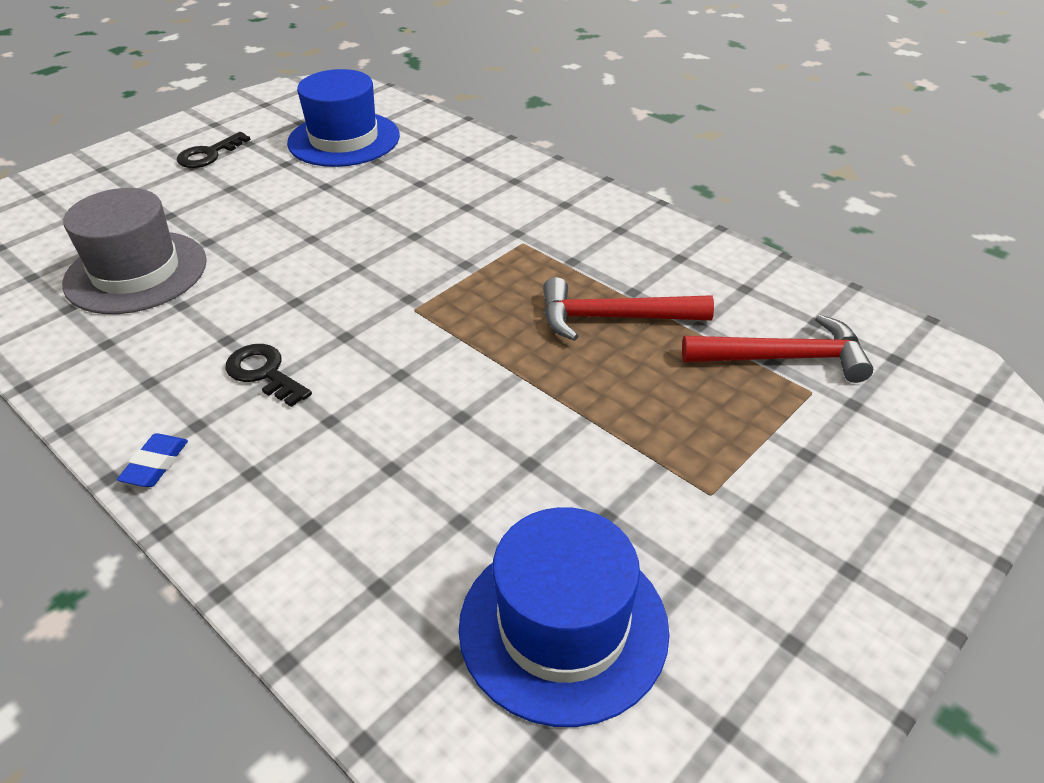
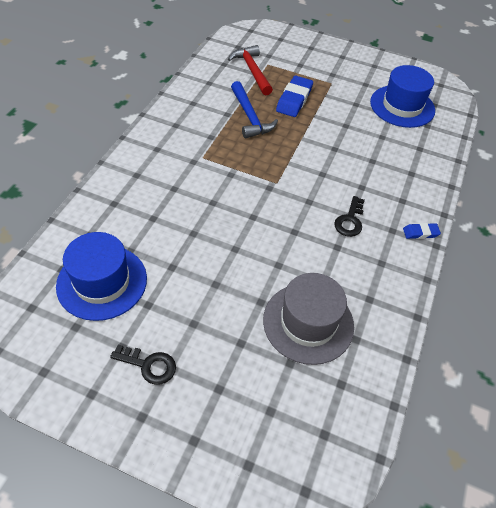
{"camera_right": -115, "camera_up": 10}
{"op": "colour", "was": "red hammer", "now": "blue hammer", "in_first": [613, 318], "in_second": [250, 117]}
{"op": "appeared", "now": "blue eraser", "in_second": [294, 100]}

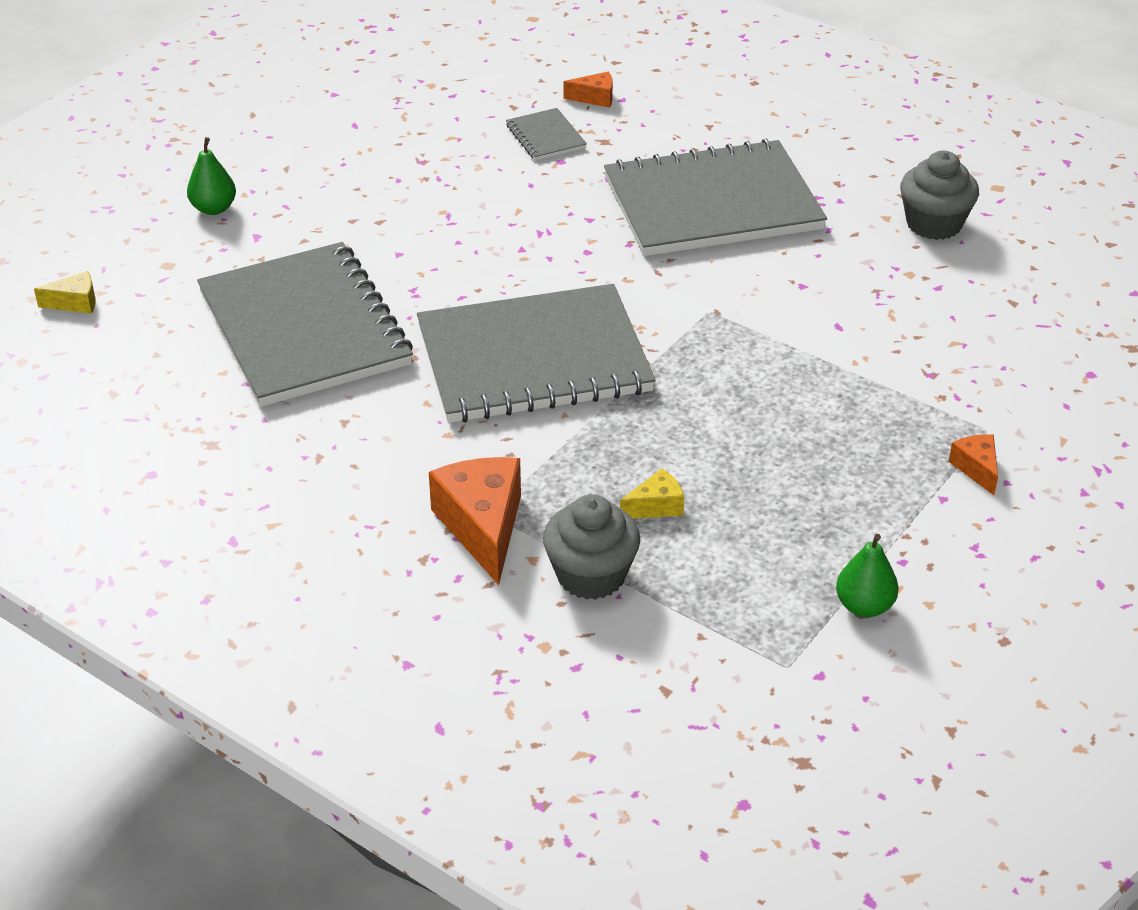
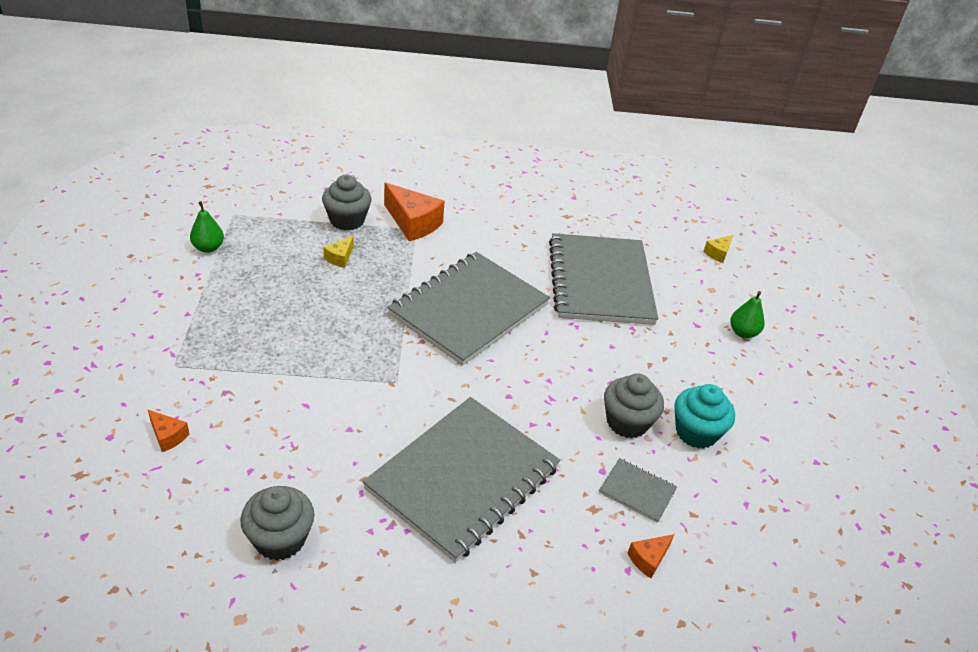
{"camera_right": 140, "camera_up": 0}
{"op": "spun", "was": "grey notebook", "in_first": [304, 328], "in_second": [600, 282], "clockwise": 60}
{"op": "relocated", "was": "orange cheese", "in_first": [976, 468], "in_second": [168, 436]}
{"op": "appeared", "now": "grey cupcake", "in_second": [627, 422]}
{"op": "appeared", "now": "turquoise cupcake", "in_second": [696, 432]}

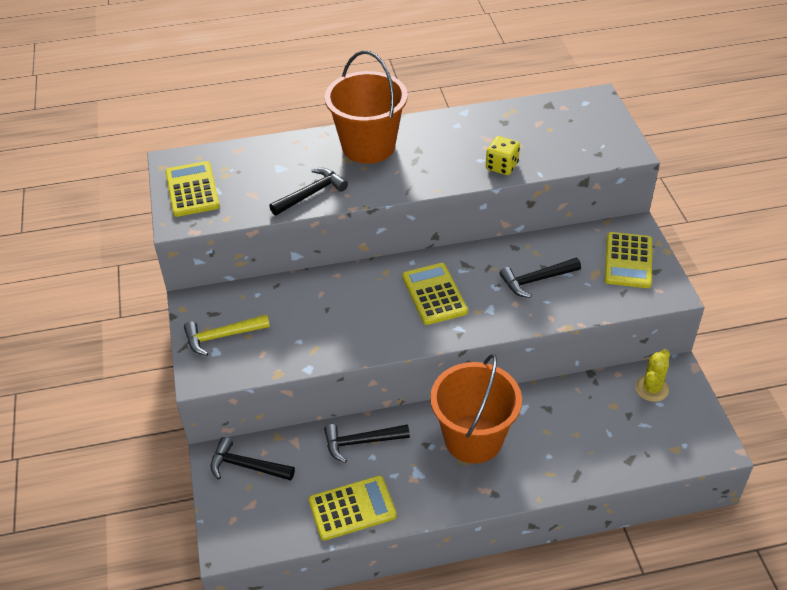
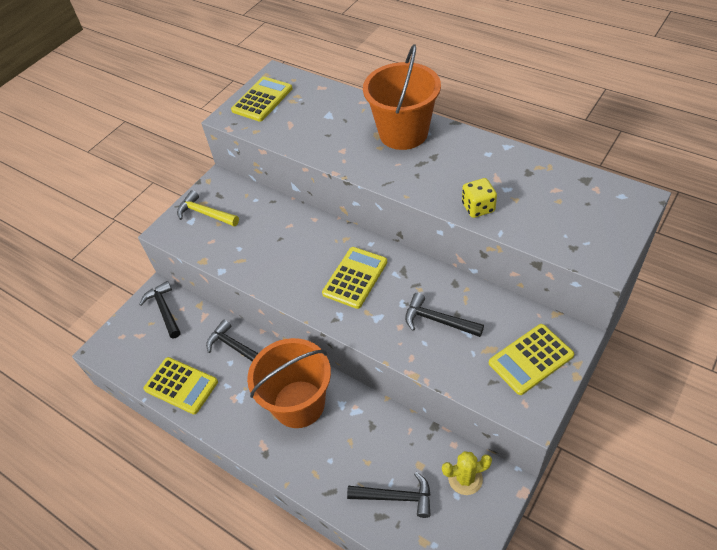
{"camera_right": 50, "camera_up": 5}
{"op": "relocated", "was": "black hammer", "in_first": [311, 194], "in_second": [395, 497]}

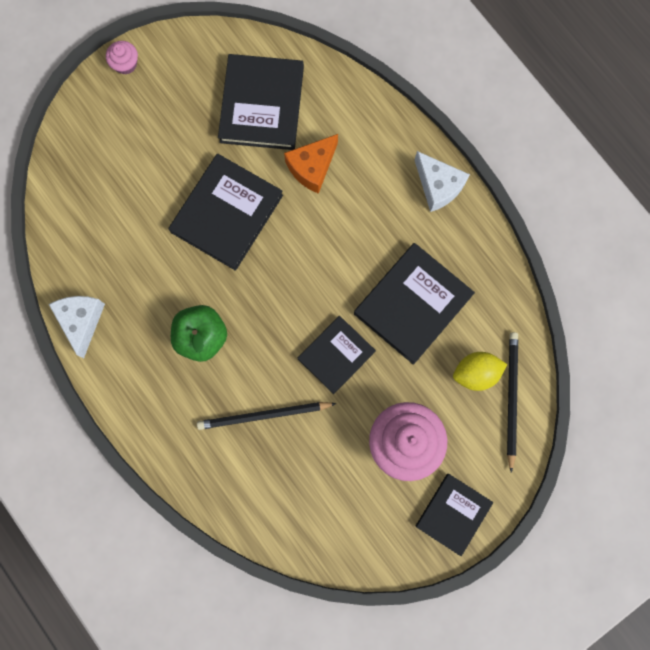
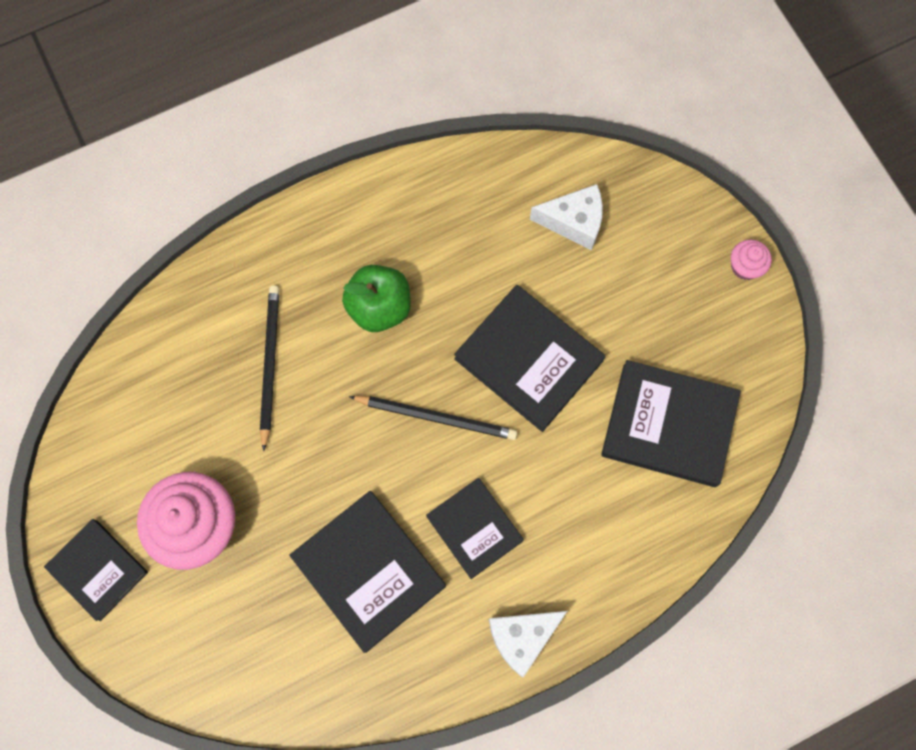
{"camera_right": 100, "camera_up": -5}
{"op": "missing", "was": "orange cheese", "in_first": [312, 167]}
{"op": "relocated", "was": "white cheese", "in_first": [81, 321], "in_second": [574, 222]}
{"op": "relocated", "was": "black book", "in_first": [336, 355], "in_second": [474, 528]}
{"op": "relocated", "was": "black pencil", "in_first": [511, 398], "in_second": [436, 418]}
{"op": "missing", "was": "yellow lemon", "in_first": [476, 373]}

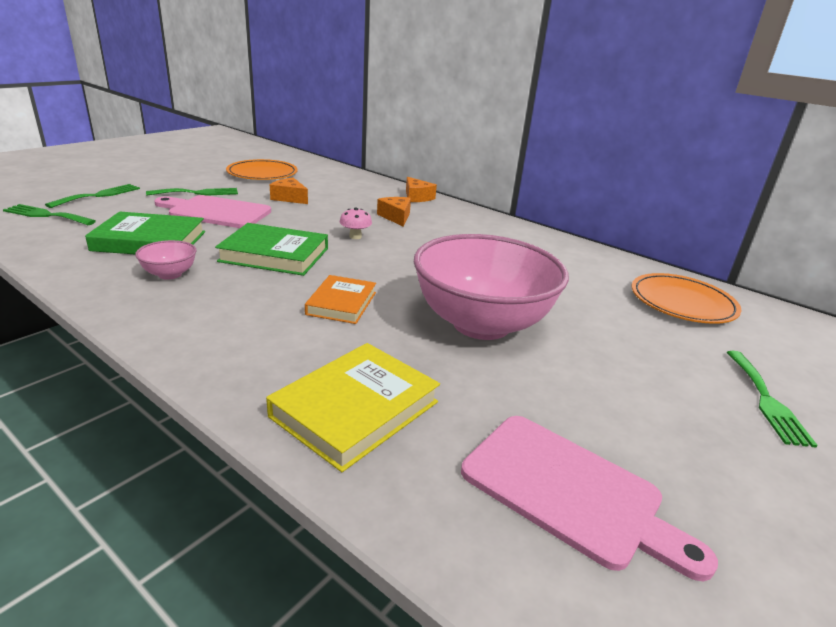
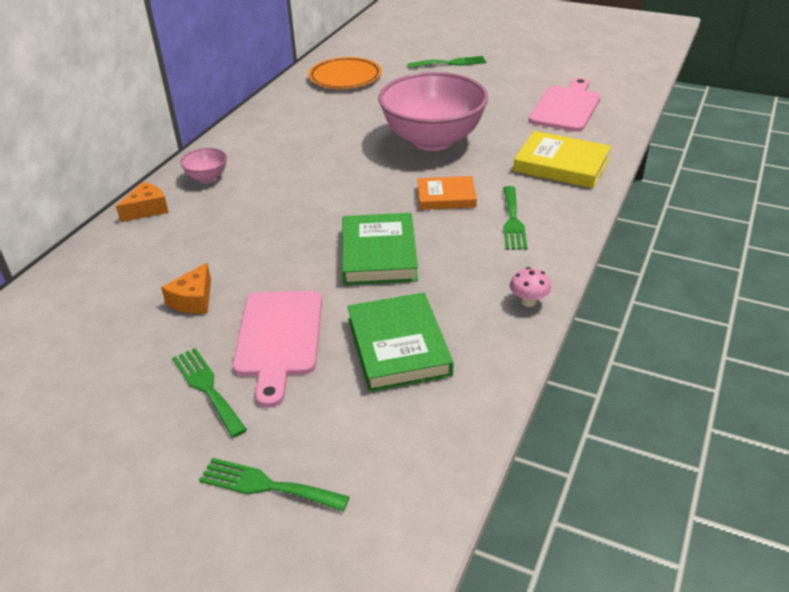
{"camera_right": -100, "camera_up": 10}
{"op": "missing", "was": "orange plate", "in_first": [262, 174]}
{"op": "missing", "was": "orange cheese", "in_first": [396, 217]}
{"op": "relocated", "was": "green fork", "in_first": [46, 215], "in_second": [513, 221]}
{"op": "relocated", "was": "pink mushroom", "in_first": [355, 236], "in_second": [528, 301]}
{"op": "relocated", "was": "pink bowl", "in_first": [170, 274], "in_second": [207, 177]}

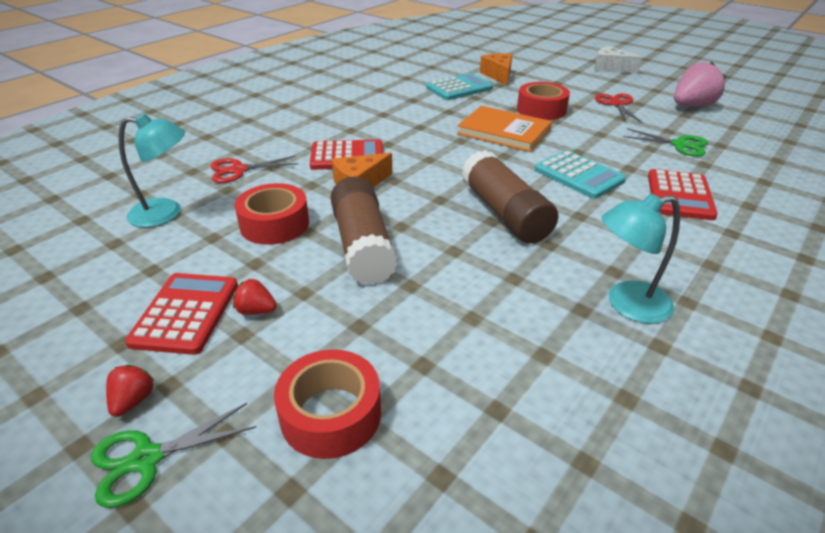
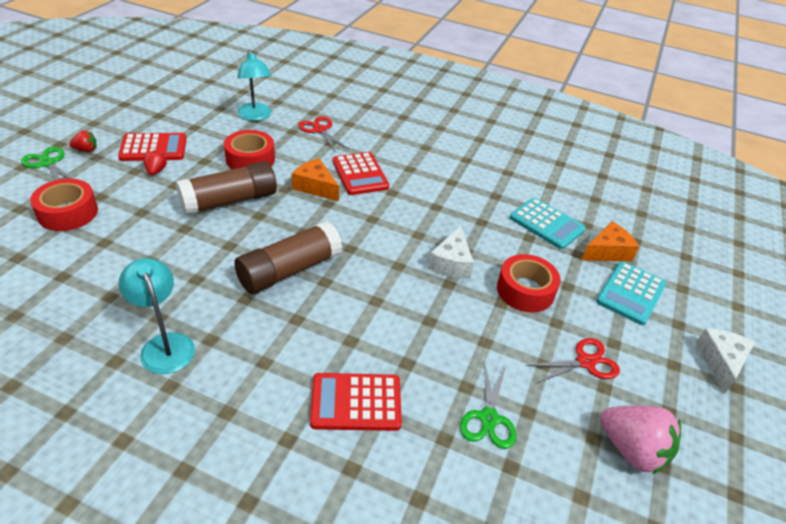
{"camera_right": 70, "camera_up": 5}
{"op": "exchanged", "was": "orange book", "now": "white cheese", "in_first": [504, 132], "in_second": [451, 263]}
{"op": "relocated", "was": "turquoise calculator", "in_first": [578, 175], "in_second": [630, 293]}

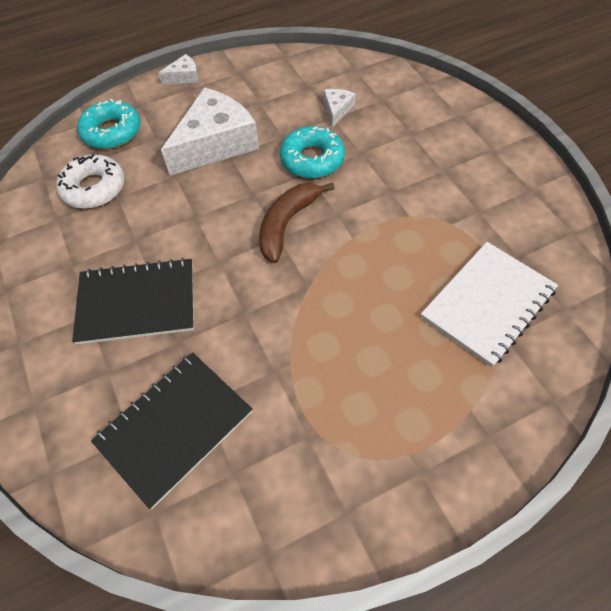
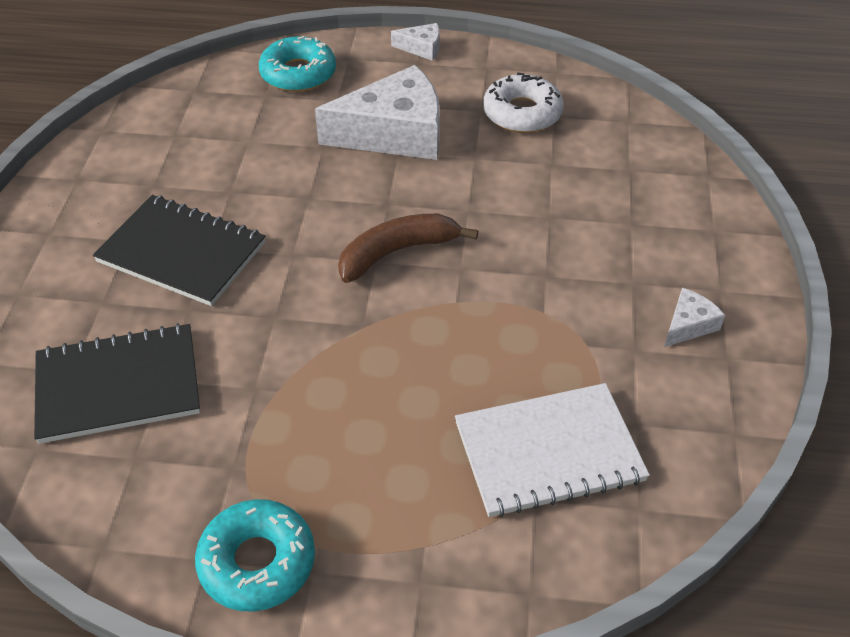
{"camera_right": 30, "camera_up": -10}
{"op": "relocated", "was": "white cheese", "in_first": [337, 110], "in_second": [688, 325]}
{"op": "relocated", "was": "turquoise donut", "in_first": [312, 159], "in_second": [257, 562]}
{"op": "relocated", "was": "white donut", "in_first": [94, 188], "in_second": [522, 113]}

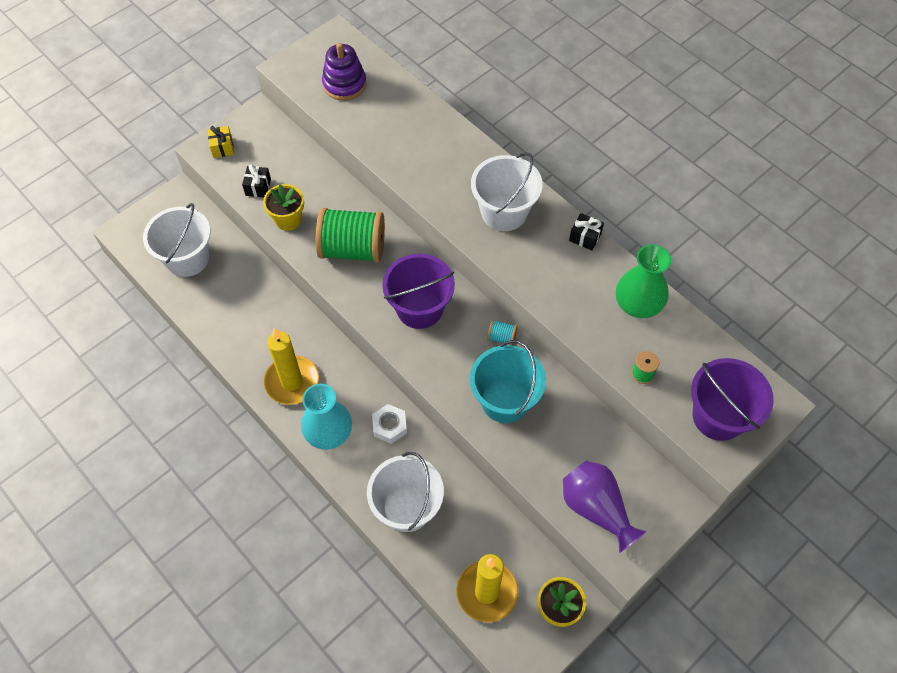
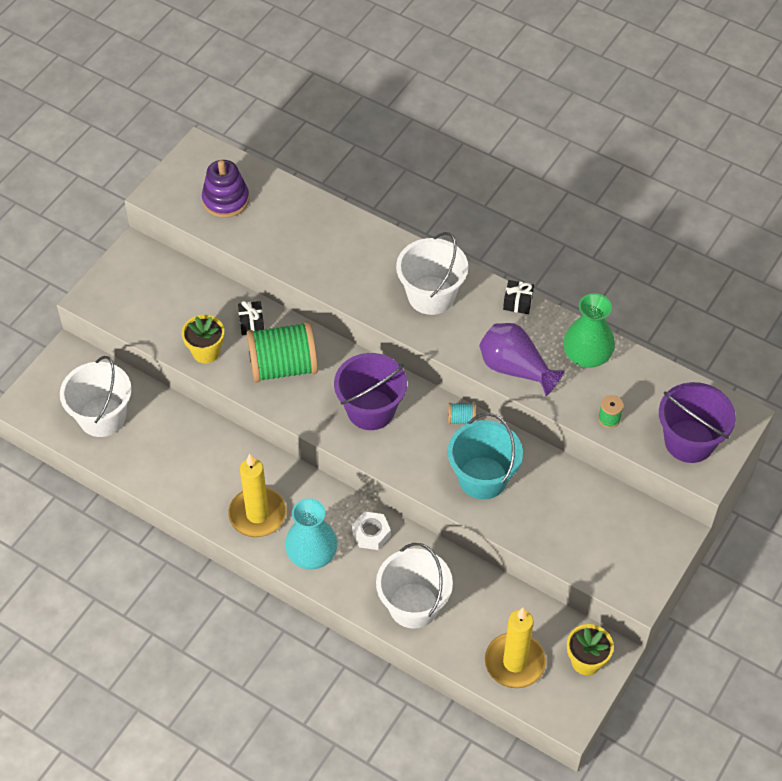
{"camera_right": -15, "camera_up": -5}
{"op": "missing", "was": "yellow gift", "in_first": [222, 147]}
{"op": "relocated", "was": "black gift", "in_first": [258, 187], "in_second": [251, 323]}
{"op": "relocated", "was": "purple vase", "in_first": [596, 509], "in_second": [515, 369]}

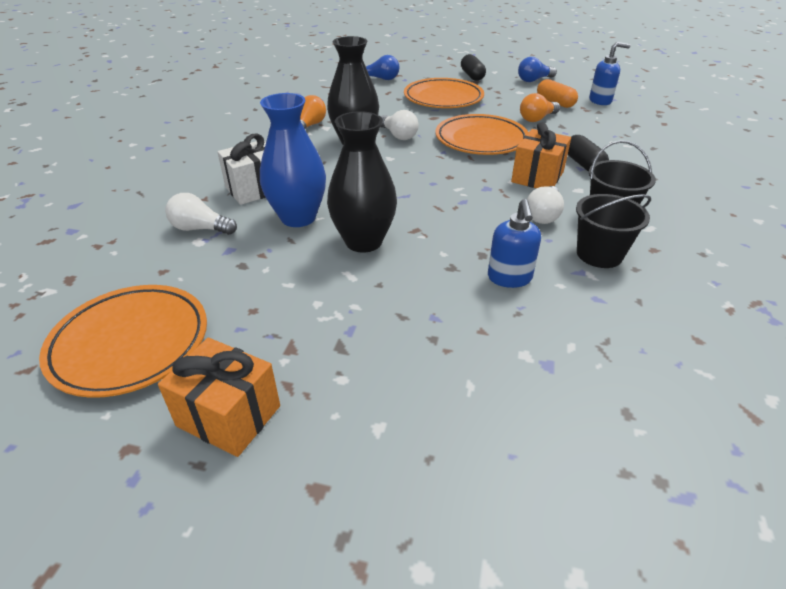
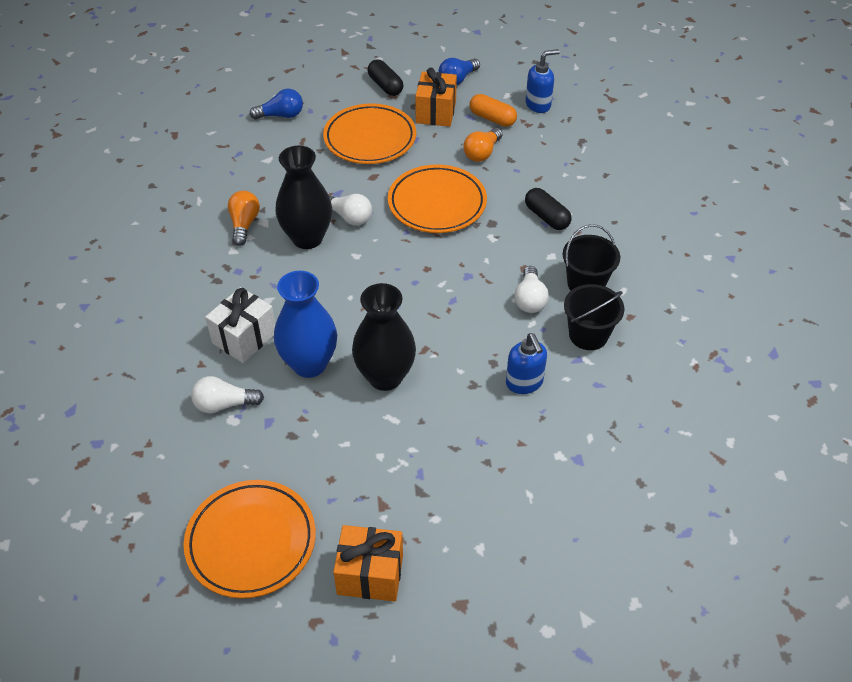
{"camera_right": -20, "camera_up": 10}
{"op": "relocated", "was": "orange gift", "in_first": [537, 177], "in_second": [436, 112]}

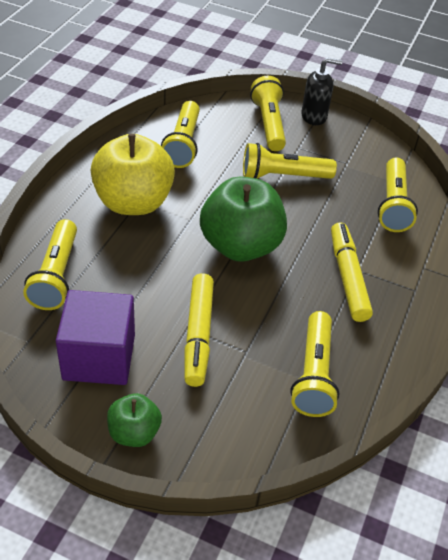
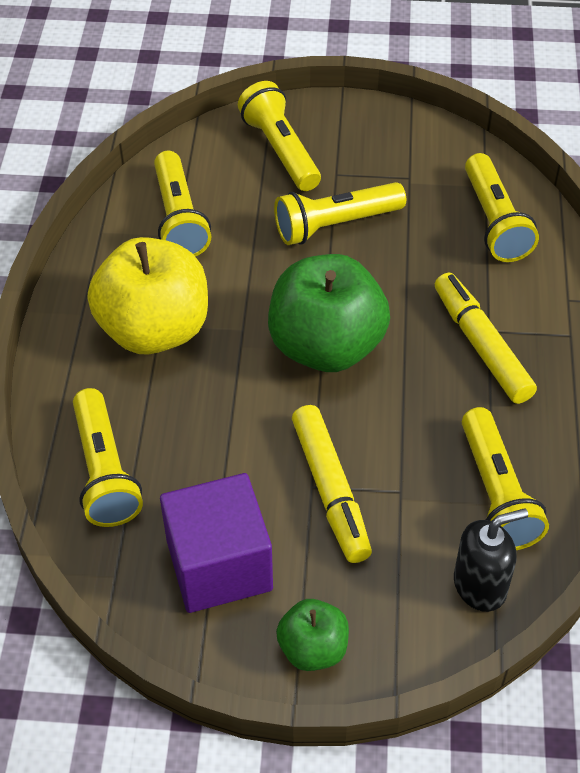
{"camera_right": -15, "camera_up": 5}
{"op": "relocated", "was": "black soap dispenser", "in_first": [314, 116], "in_second": [480, 586]}

